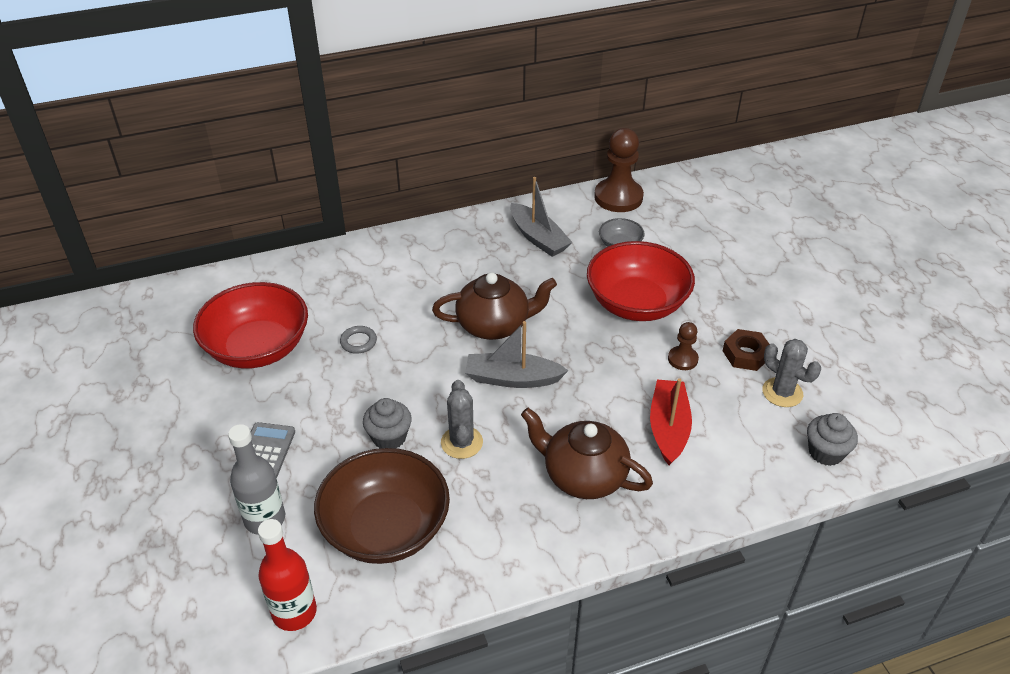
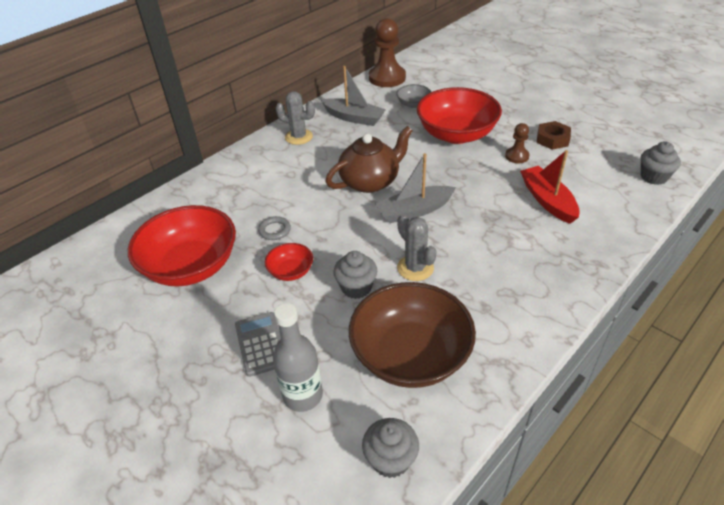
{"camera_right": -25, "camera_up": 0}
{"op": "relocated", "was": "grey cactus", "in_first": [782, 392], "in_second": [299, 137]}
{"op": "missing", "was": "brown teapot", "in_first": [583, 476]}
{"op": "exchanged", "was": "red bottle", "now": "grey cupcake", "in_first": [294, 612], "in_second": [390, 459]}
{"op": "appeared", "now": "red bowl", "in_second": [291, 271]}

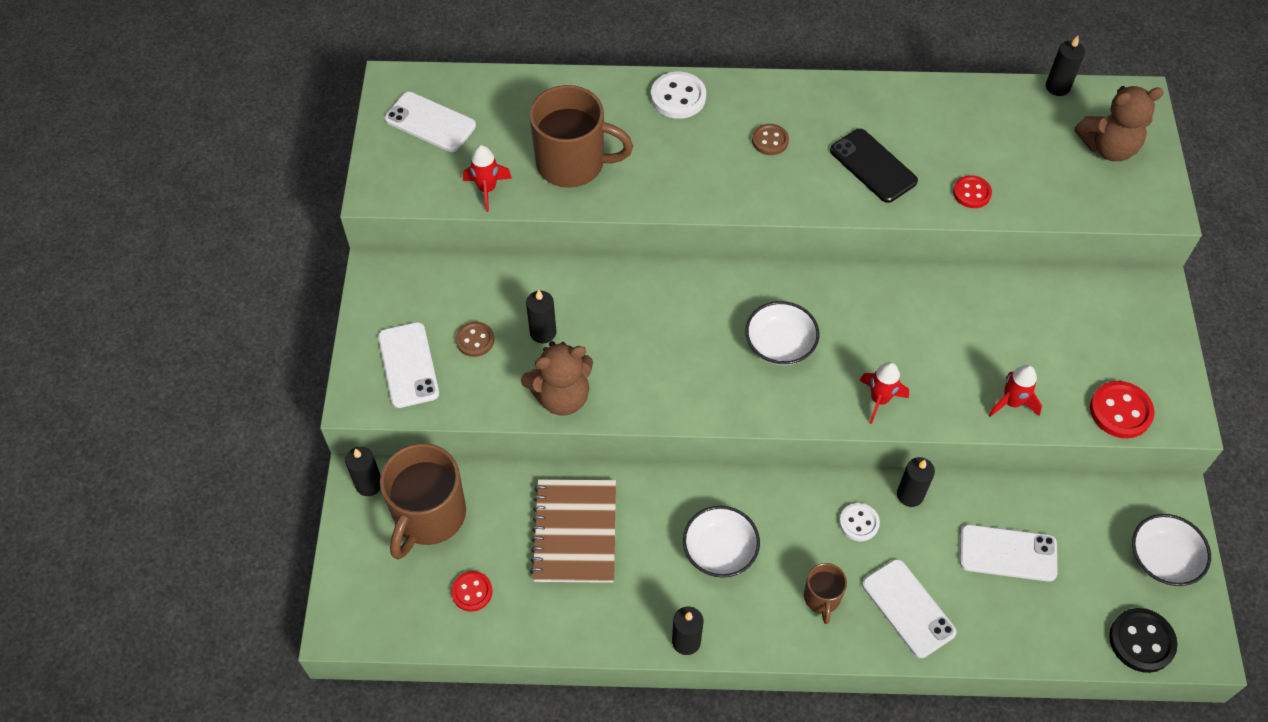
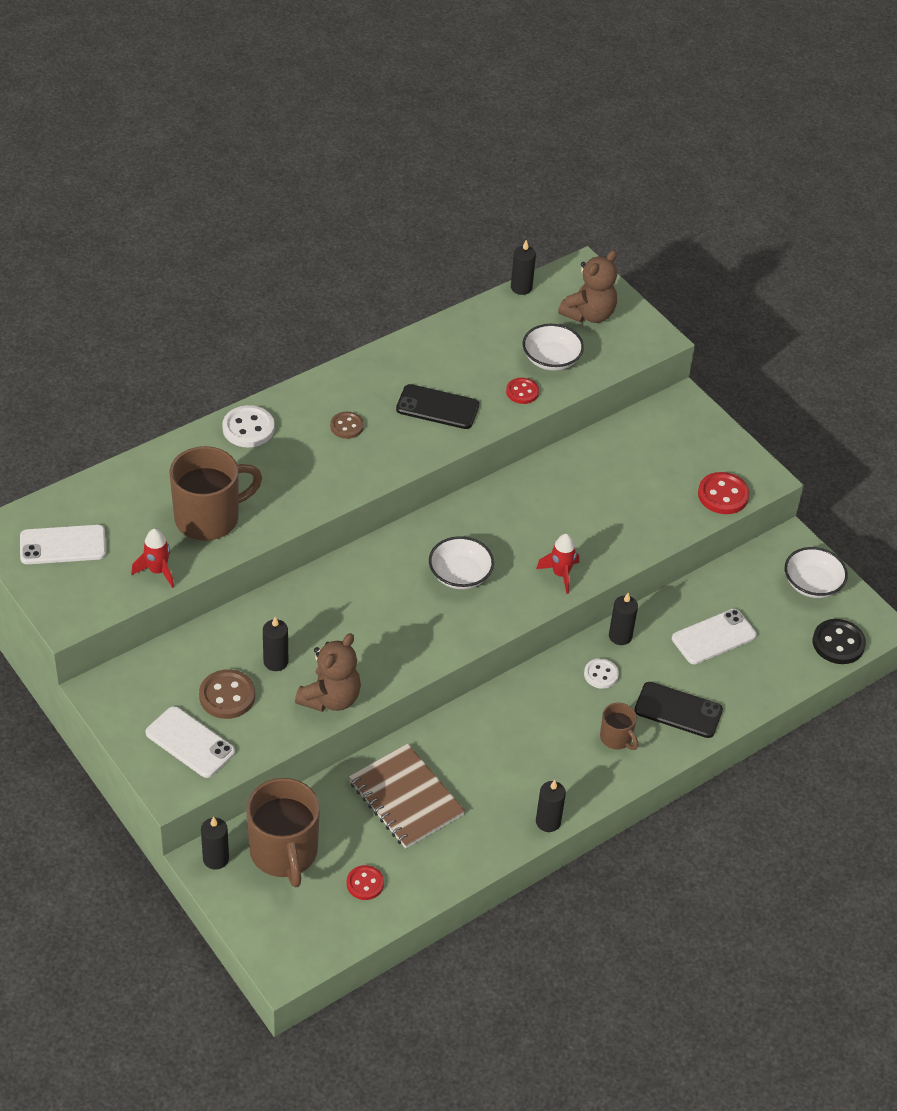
{"camera_right": -40, "camera_up": -10}
{"op": "size", "was": "brown button", "in_first": [475, 340], "in_second": [227, 696], "ratio": 1.54}
{"op": "missing", "was": "red rocket", "in_first": [1011, 402]}
{"op": "relocated", "was": "white bowl", "in_first": [720, 550], "in_second": [551, 359]}
{"op": "colour", "was": "white phone", "now": "black phone", "in_first": [908, 608], "in_second": [678, 710]}

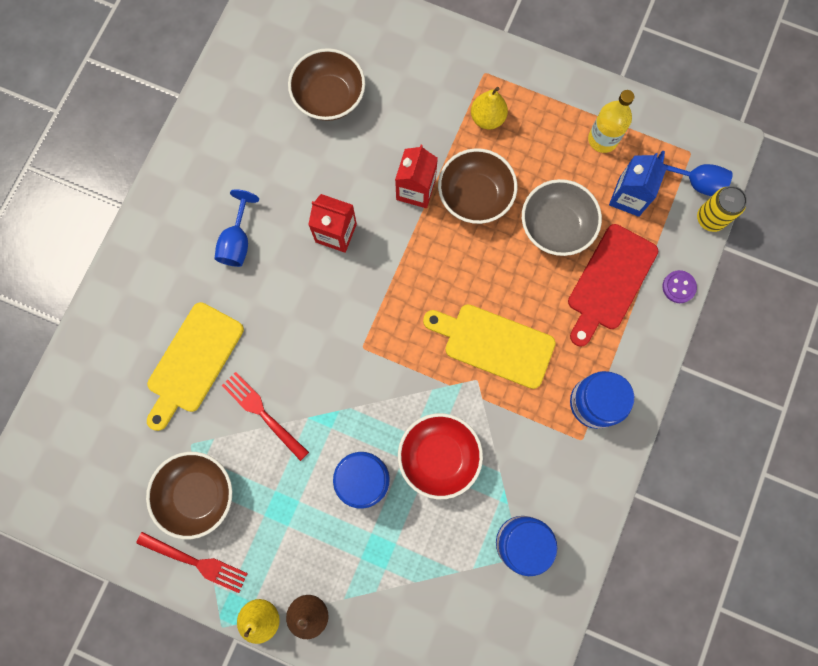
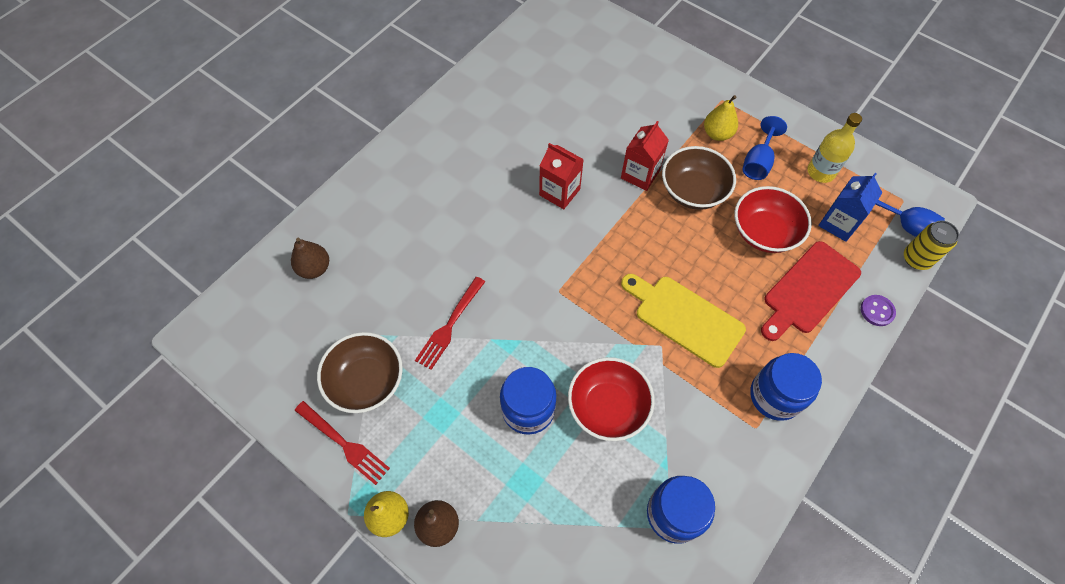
{"camera_right": 15, "camera_up": -15}
{"op": "missing", "was": "brown bowl", "in_first": [329, 97]}
{"op": "colour", "was": "grey bowl", "now": "red bowl", "in_first": [556, 226], "in_second": [764, 232]}
{"op": "relocated", "was": "blue goblet", "in_first": [237, 241], "in_second": [758, 162]}
{"op": "missing", "was": "yellow cutting board", "in_first": [193, 362]}
{"op": "spun", "was": "red fork", "in_first": [263, 413], "in_second": [450, 325], "clockwise": -120}
{"op": "appeared", "now": "brown pear", "in_second": [314, 268]}

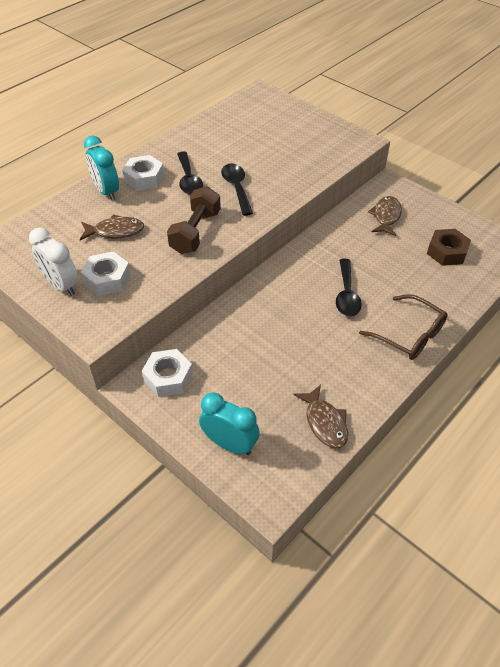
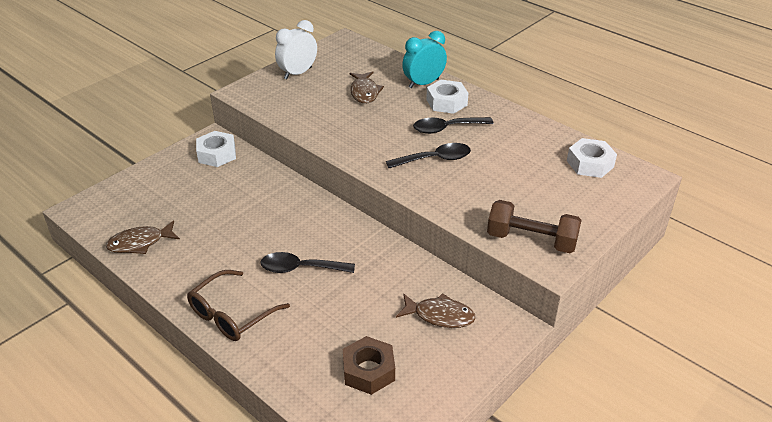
{"camera_right": 90, "camera_up": -10}
{"op": "relocated", "was": "brown dumbbell", "in_first": [195, 232], "in_second": [531, 240]}
{"op": "relocated", "was": "white nut", "in_first": [107, 279], "in_second": [590, 164]}
{"op": "missing", "was": "turquoise clock", "in_first": [230, 444]}

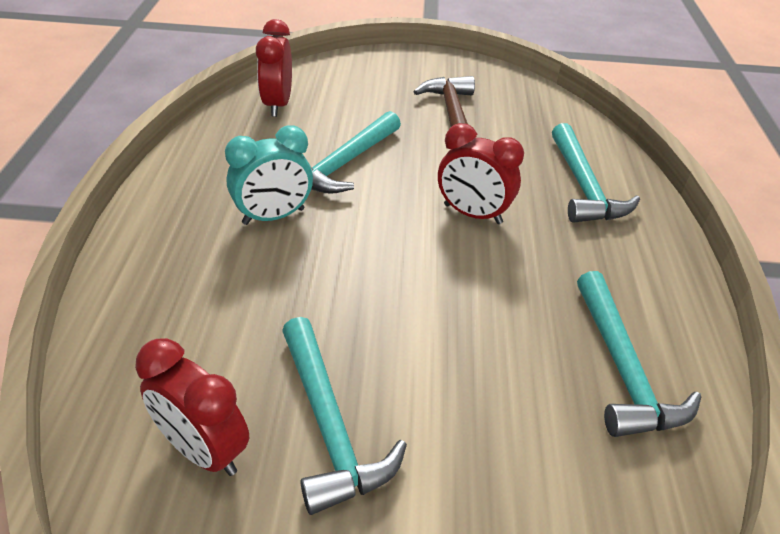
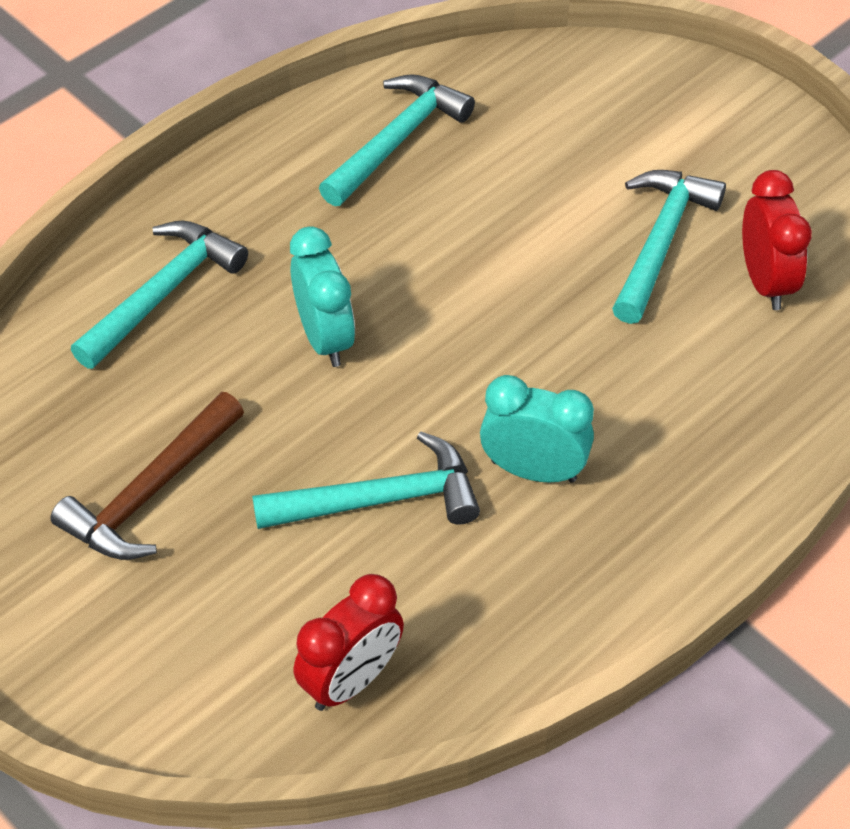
{"camera_right": -135, "camera_up": 10}
{"op": "colour", "was": "red clock", "now": "turquoise clock", "in_first": [472, 214], "in_second": [325, 338]}

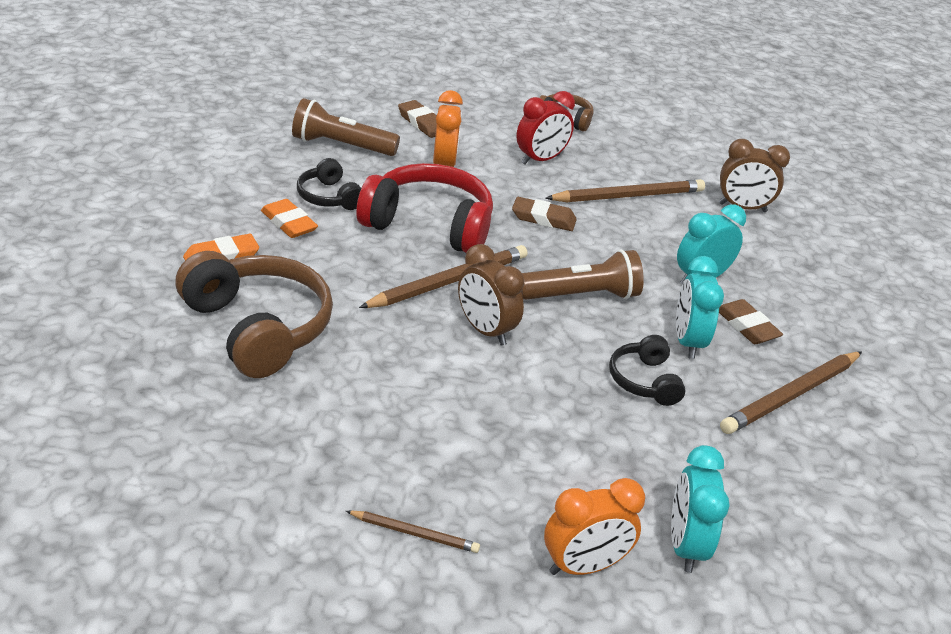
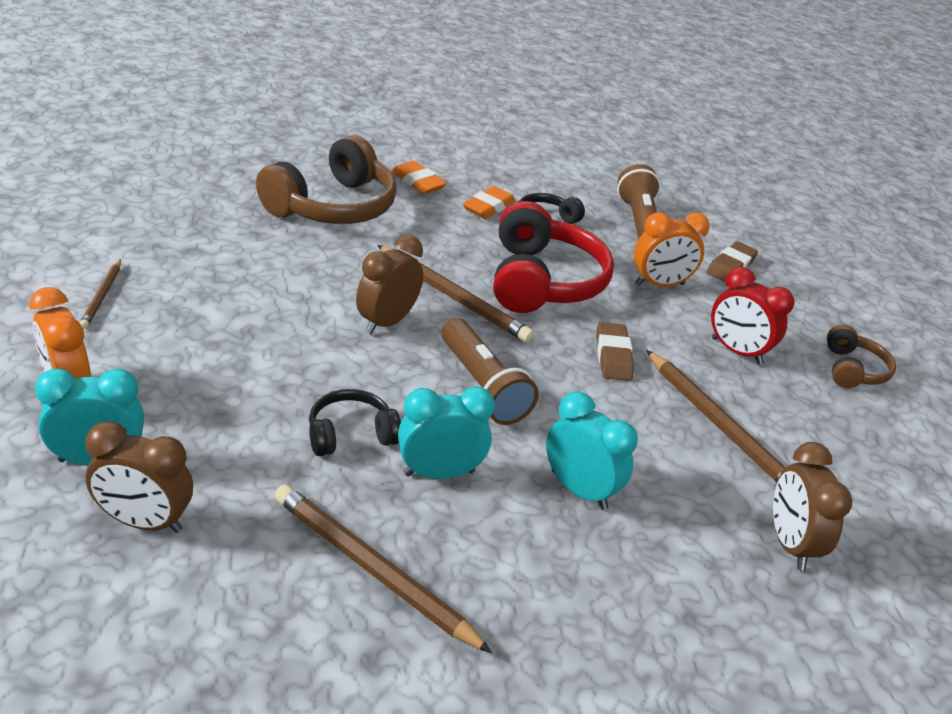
{"camera_right": 75, "camera_up": 0}
{"op": "missing", "was": "brown eraser", "in_first": [746, 326]}
{"op": "appeared", "now": "brown clock", "in_second": [144, 522]}

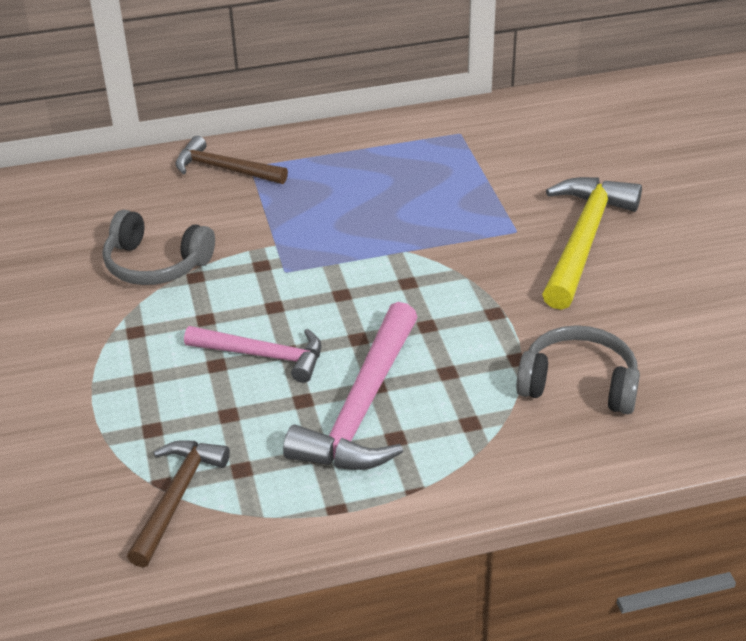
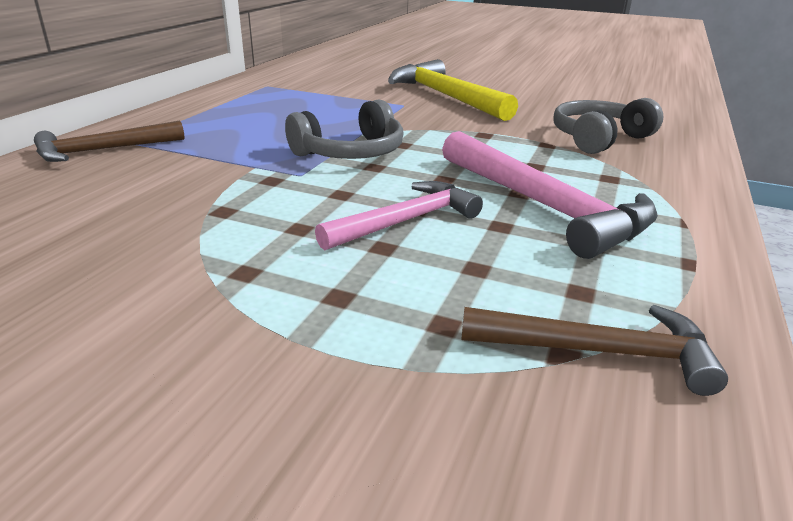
{"camera_right": -55, "camera_up": -10}
{"op": "relocated", "was": "grey headphones", "in_first": [156, 264], "in_second": [350, 153]}
{"op": "spun", "was": "brown hammer", "in_first": [177, 497], "in_second": [599, 352], "clockwise": 135}

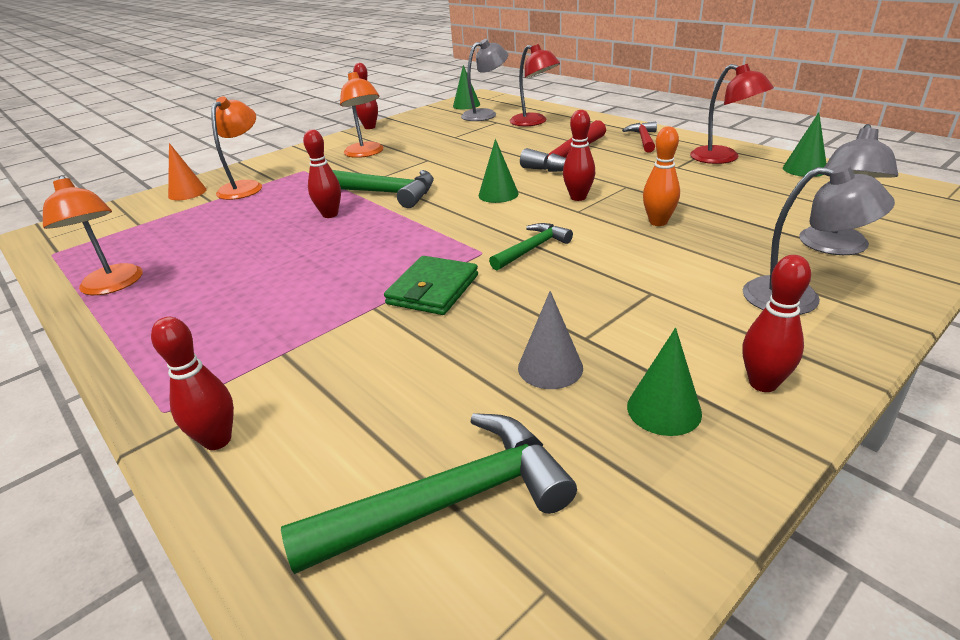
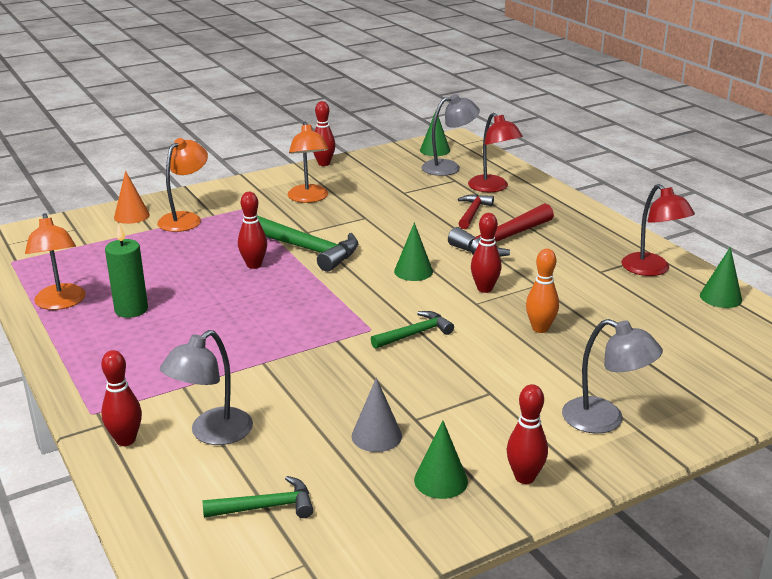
{"camera_right": 10, "camera_up": -5}
{"op": "relocated", "was": "red hammer", "in_first": [643, 139], "in_second": [472, 213]}
{"op": "relocated", "was": "grey lamp", "in_first": [833, 247], "in_second": [212, 434]}
{"op": "missing", "was": "green wallet", "in_first": [433, 289]}
{"op": "size", "was": "green hammer", "in_first": [448, 501], "in_second": [266, 507], "ratio": 0.59}
{"op": "appeared", "now": "green candle", "in_second": [131, 310]}

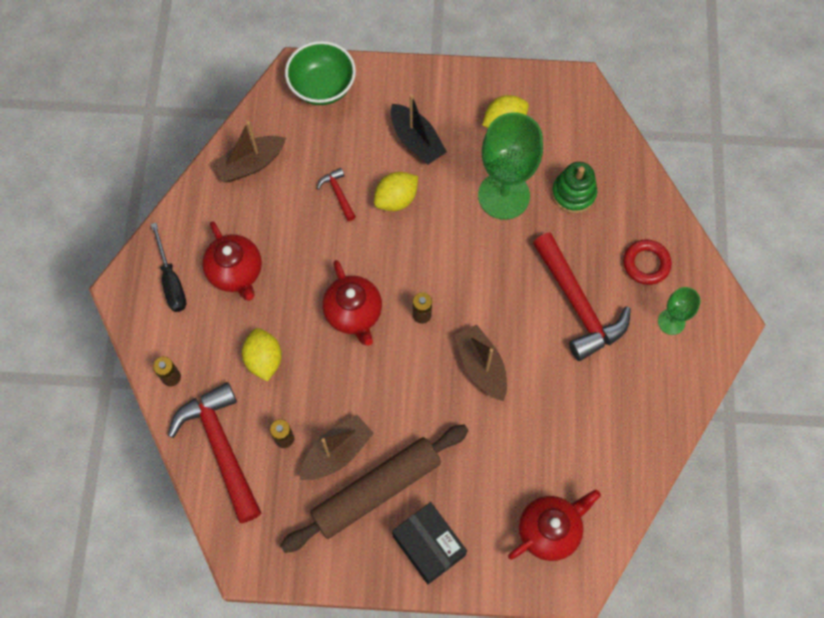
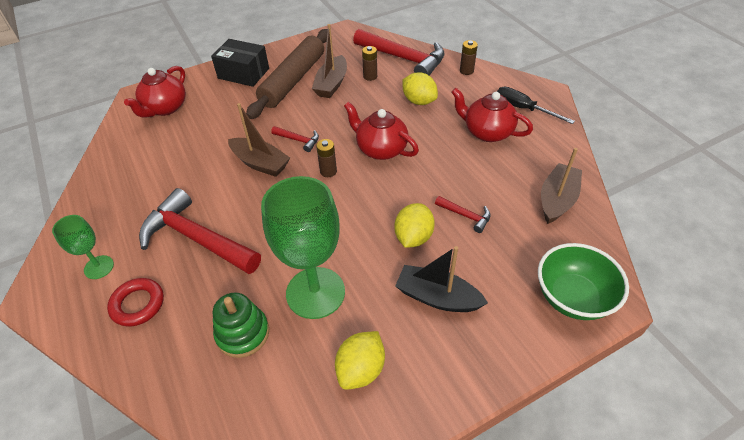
{"camera_right": 150, "camera_up": -20}
{"op": "appeared", "now": "red hammer", "in_second": [298, 140]}

